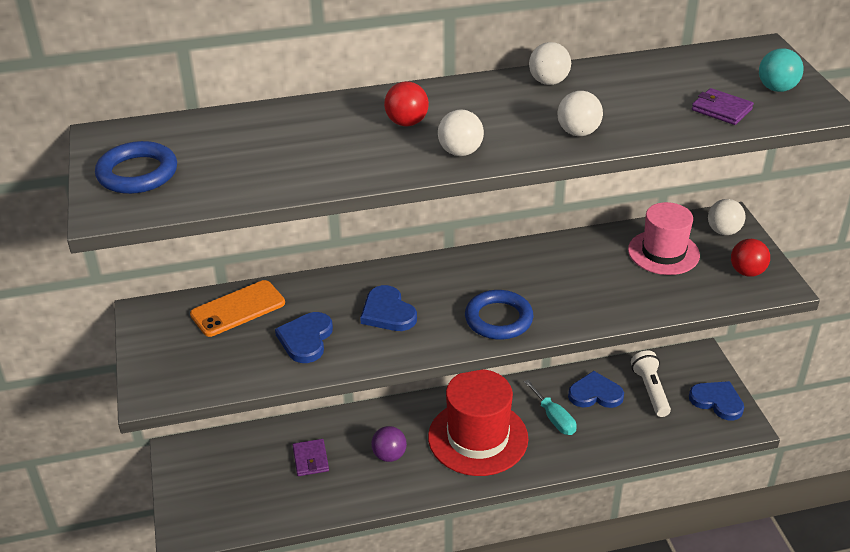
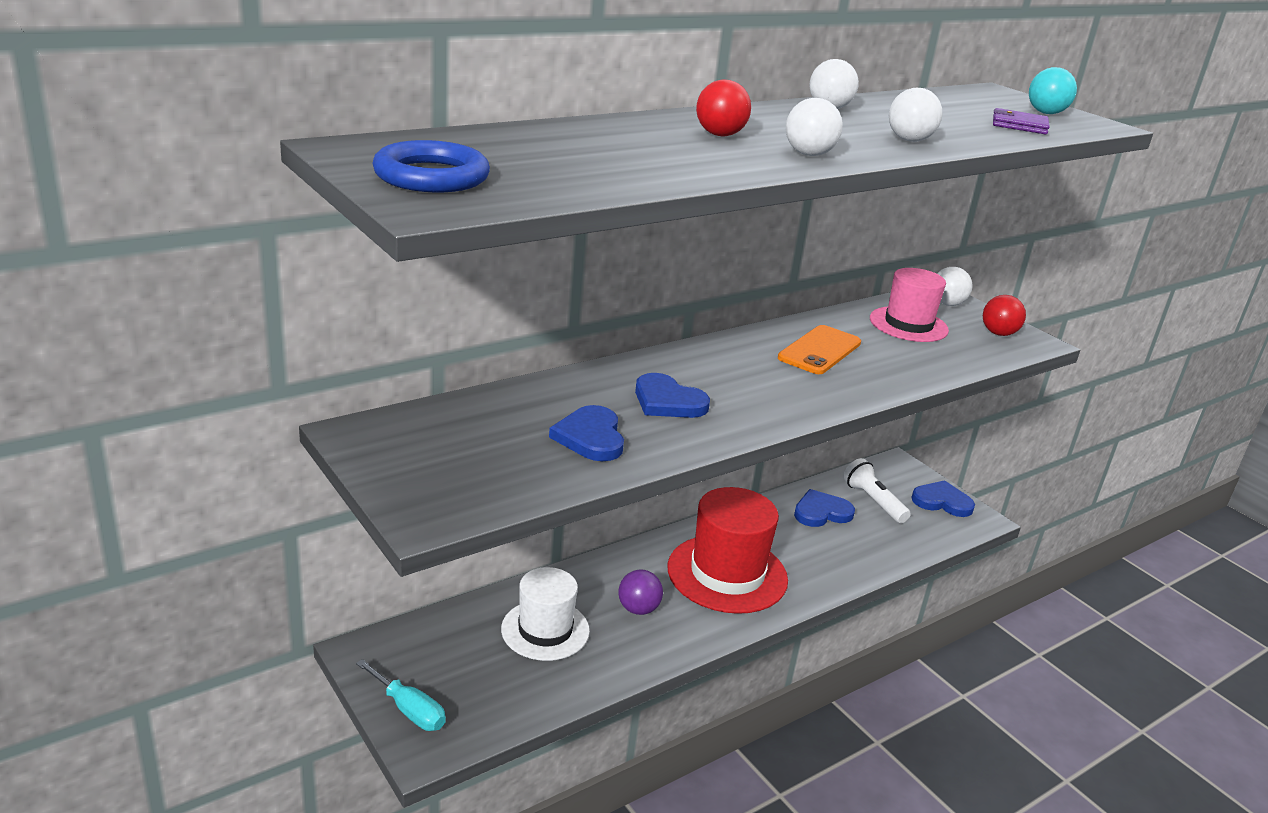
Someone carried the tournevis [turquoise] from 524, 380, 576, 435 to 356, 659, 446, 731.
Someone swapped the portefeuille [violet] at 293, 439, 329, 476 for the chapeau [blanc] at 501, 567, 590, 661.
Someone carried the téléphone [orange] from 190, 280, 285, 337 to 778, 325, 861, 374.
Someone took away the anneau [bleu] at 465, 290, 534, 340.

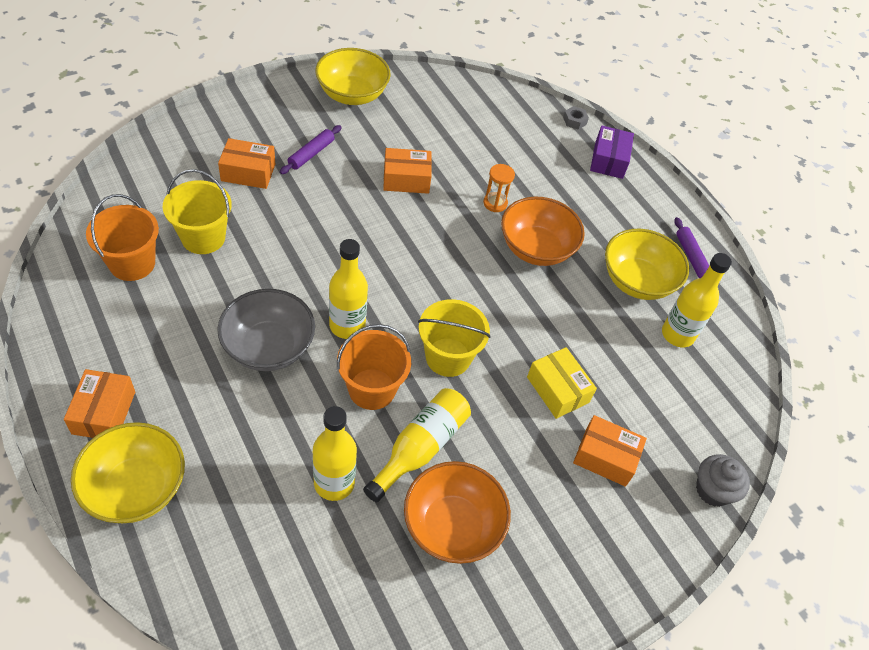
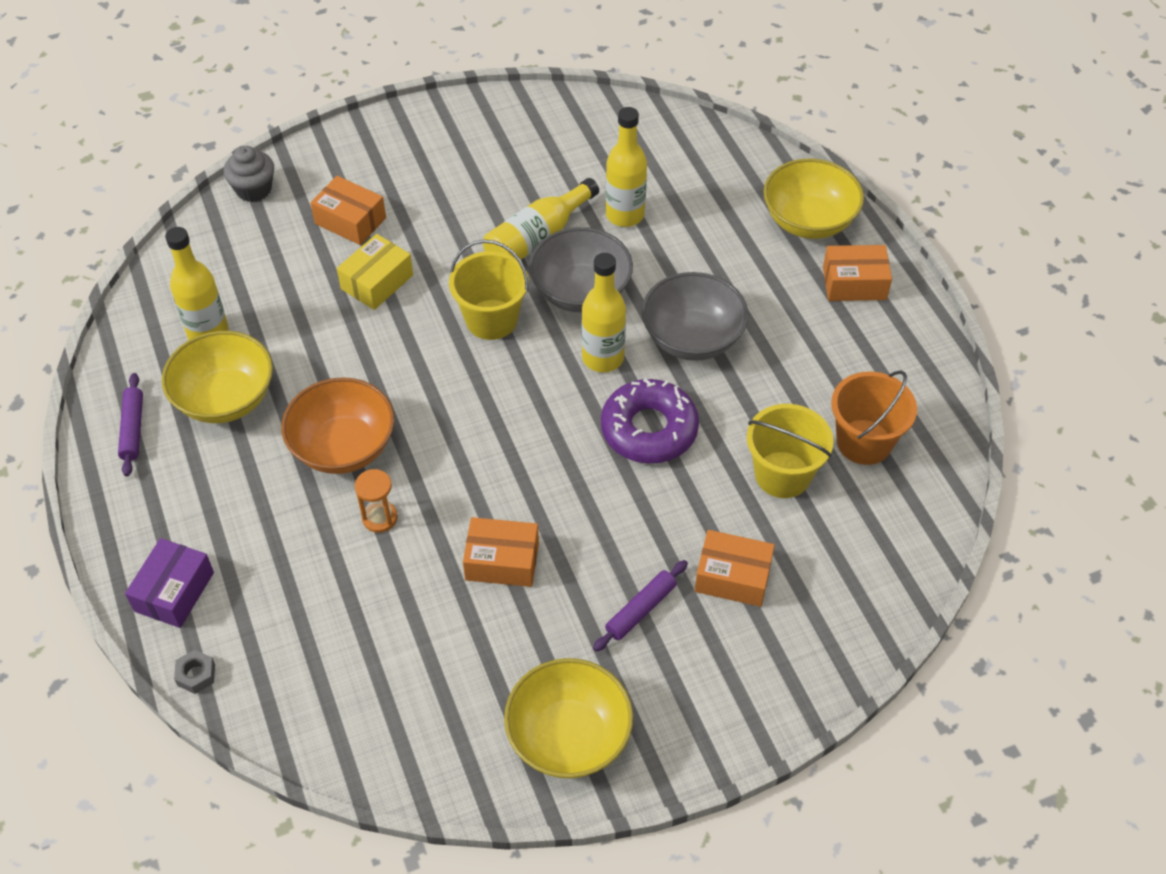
Someone rotated the boîte [jaune] at 527, 347, 597, 419 by 60 degrees clockwise.
Someone swapped the seau [orange] at 337, 324, 411, 410 for the bol [gris] at 529, 227, 633, 312.
Someone put down the beignet [violet] at 601, 378, 699, 464.
Someone rotated the boîte [orange] at 64, 369, 135, 438 by 75 degrees clockwise.
Someone took away the bol [orange] at 404, 461, 511, 564.

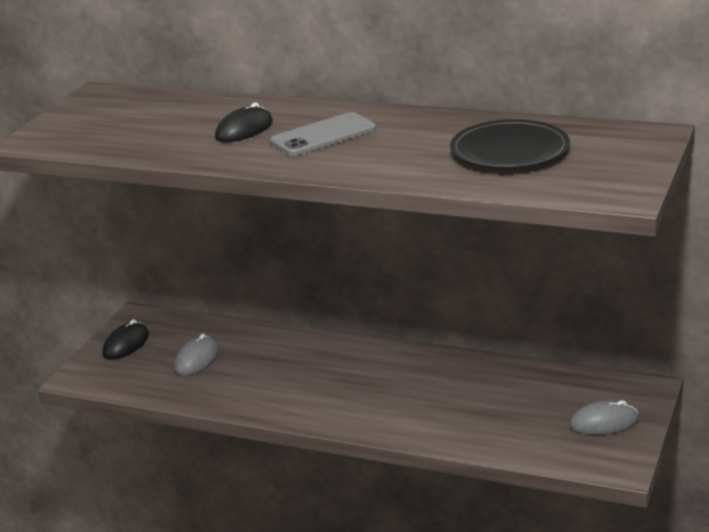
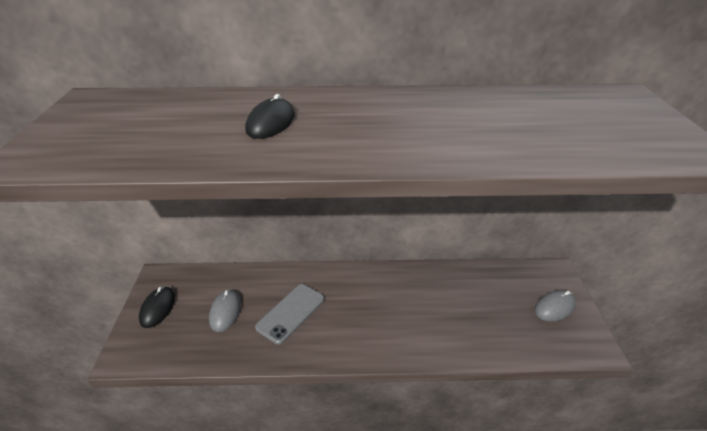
Someone carried the téléphone [gris] from 270, 112, 376, 156 to 255, 284, 325, 345.
Someone took away the assiette [noir] at 450, 119, 570, 169.

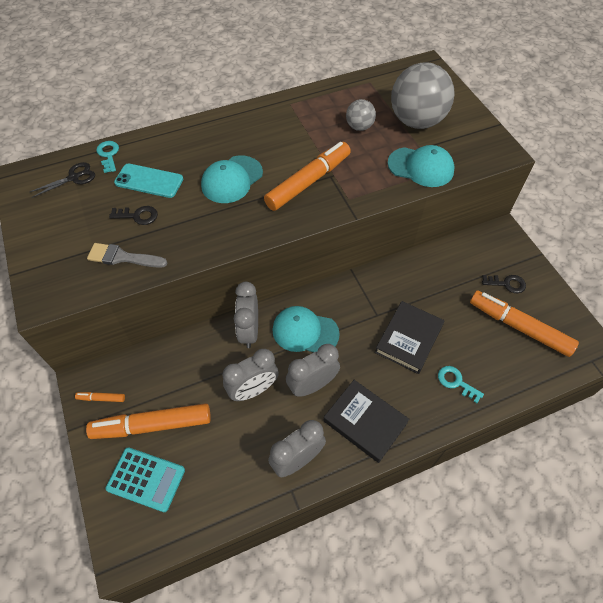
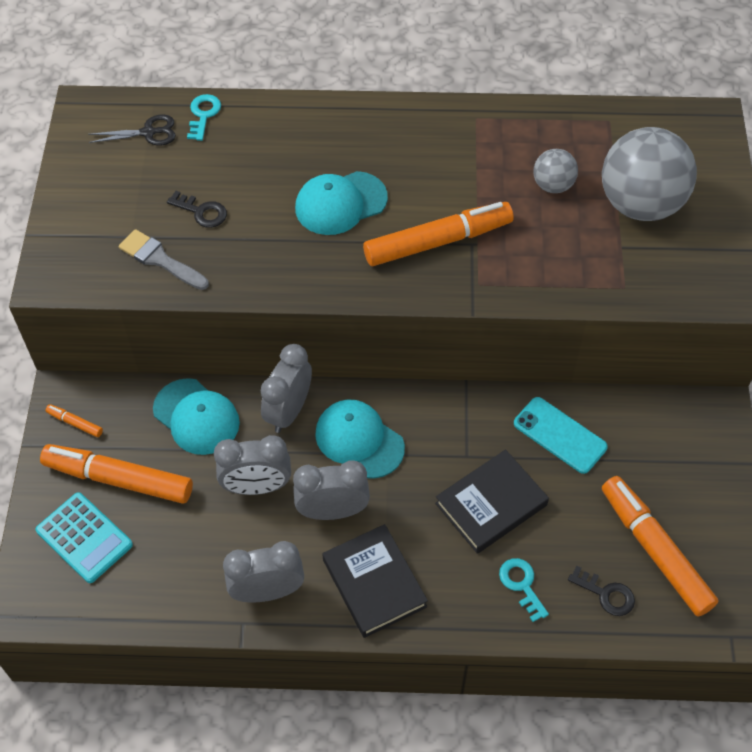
Someone carried the casquette [turquoise] from 387, 145, 454, 187 to 153, 378, 240, 455.
Someone carried the téléphone [turquoise] from 114, 164, 183, 198 to 514, 397, 608, 474.
Someone carried the clé [noir] from 482, 275, 526, 293 to 568, 566, 635, 616.

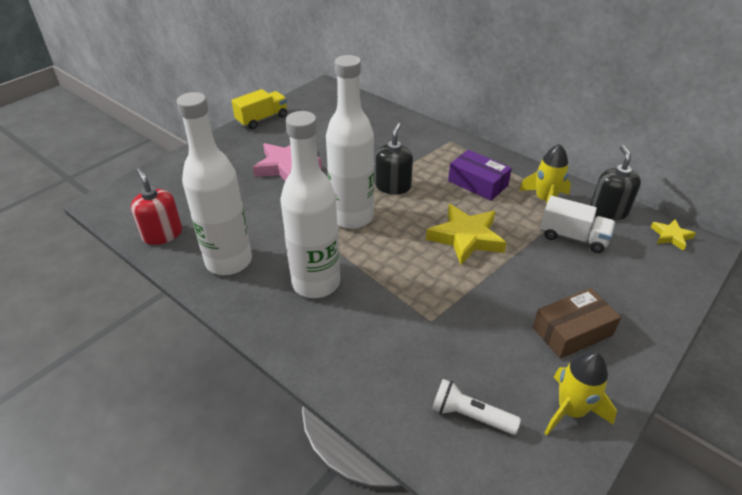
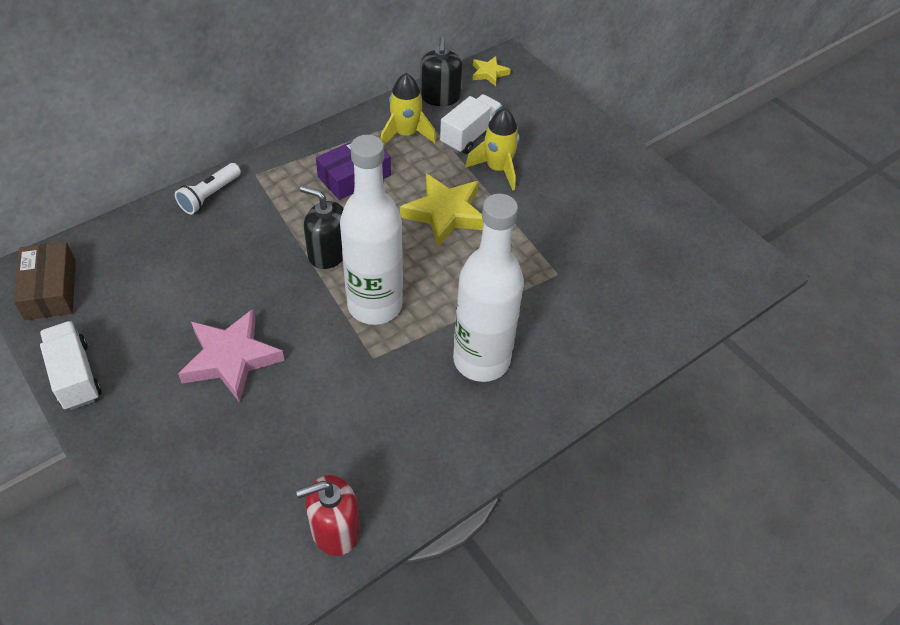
Someone carried the boîte [marron] from 533, 288, 621, 359 to 13, 242, 76, 320.
Someone repainted the camion [jaune] at 232, 89, 287, 129, which became the camion [blanc] at 40, 321, 101, 410.
Someone carried the lampe de poche [blanc] from 432, 379, 521, 435 to 175, 163, 241, 214.
Someone rotated the distributeur de savon [noir] at 590, 145, 641, 220 by 105 degrees counterclockwise.
Someone carried the fusée [jaune] from 544, 351, 617, 435 to 465, 108, 519, 191.
Someone took away the bouteille [blanc] at 177, 92, 252, 275.

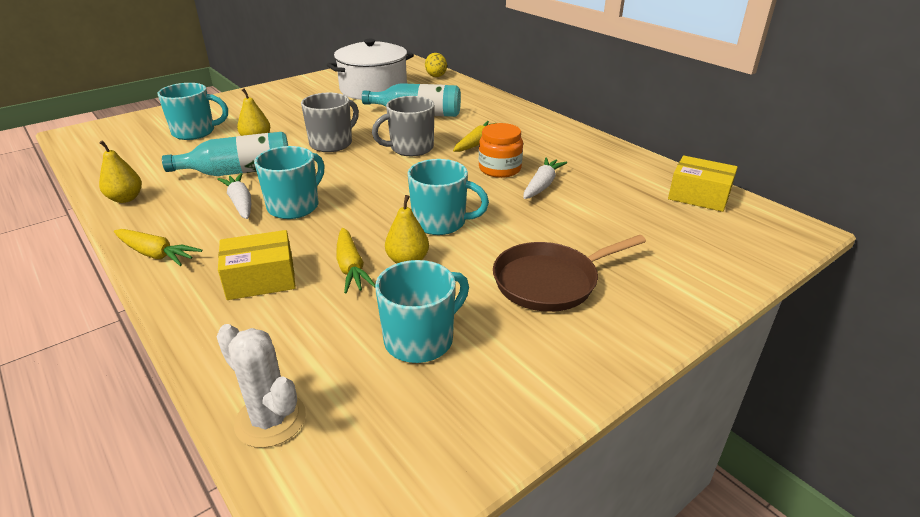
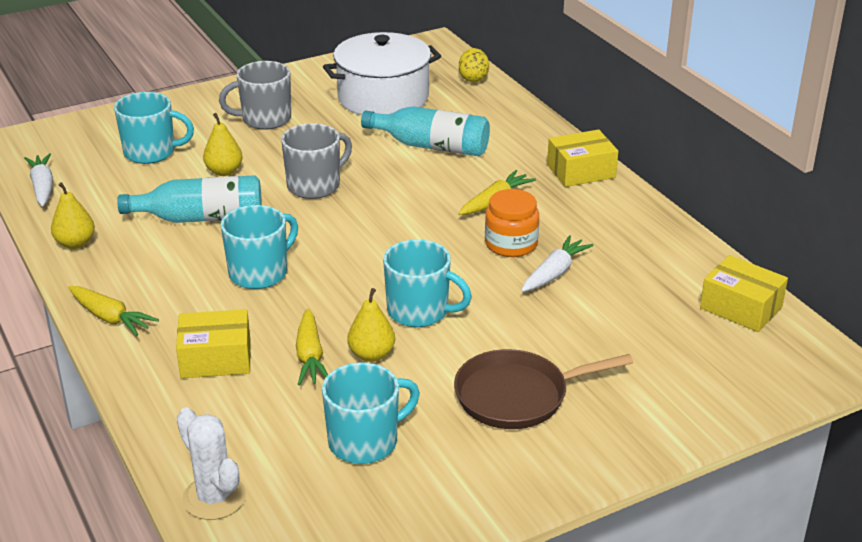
Someone carried the carotte [blanc] from 217, 173, 251, 219 to 24, 153, 53, 206.
Someone carried the tasse [gris] from 372, 96, 435, 156 to 219, 61, 291, 130.
Someone put down the boîte [jaune] at 547, 129, 618, 187.

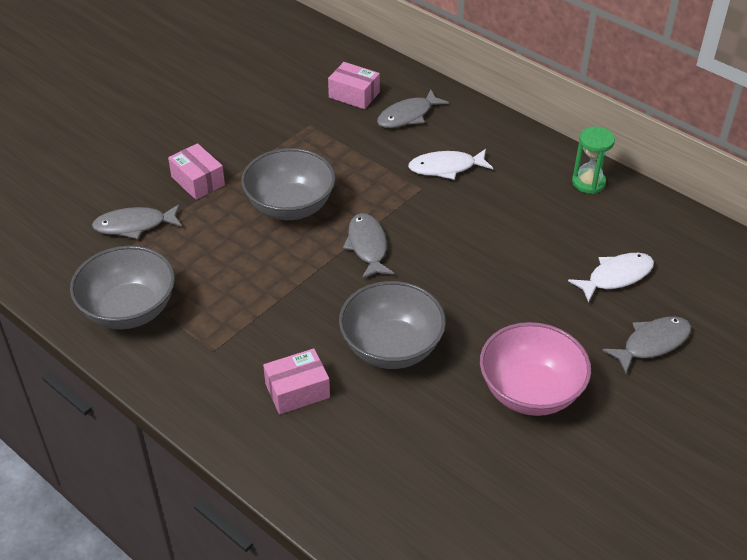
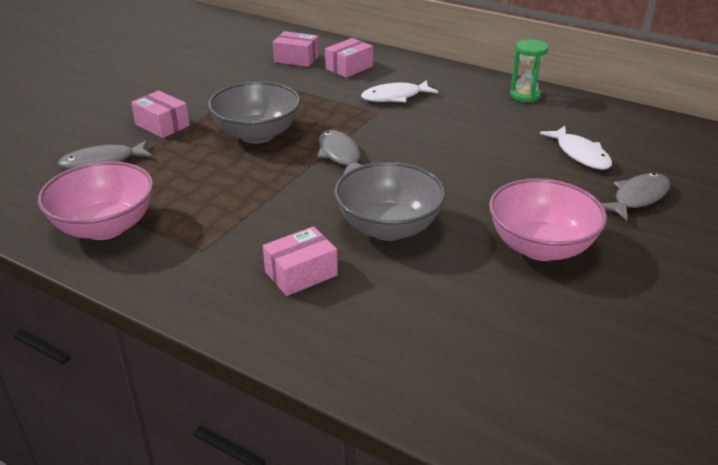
Someone repainted the bol [gris] at 70, 246, 175, 329, which became the bol [rose] at 38, 161, 153, 240.
Someone swapped the poisson [gris] at 377, 89, 449, 128 for the boîte [rose] at 325, 38, 373, 78.
Someone rotated the poisson [blanc] at 568, 253, 654, 303 by 105 degrees clockwise.

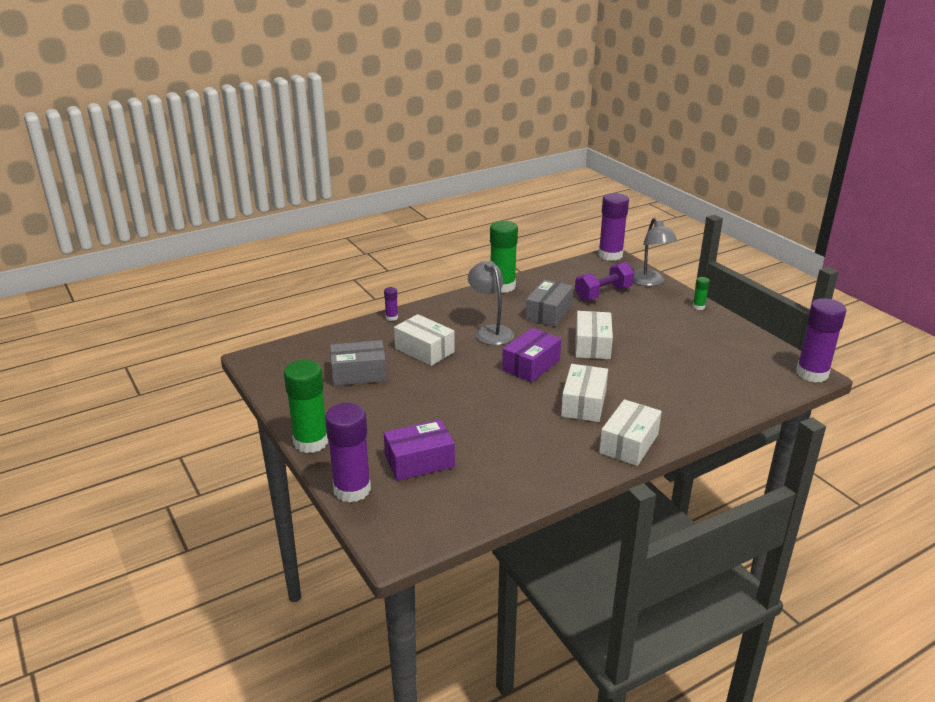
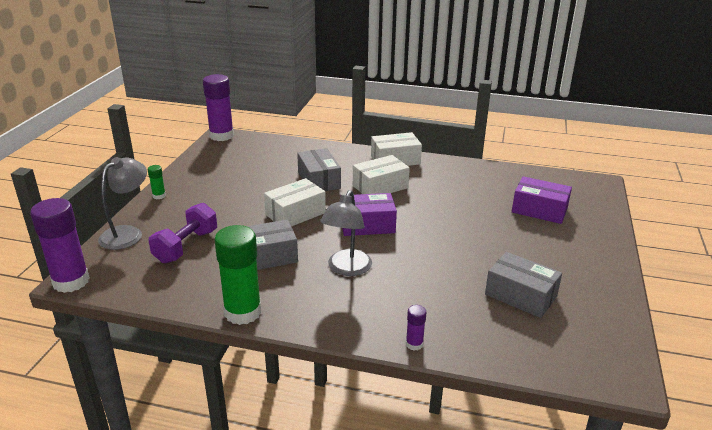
Someone rotated the haltère [violet] at 575, 262, 634, 301 by 75 degrees counterclockwise.
Someone put down the boîte [gris] at 297, 148, 341, 191.
Someone took away the bâton de colle [vert] at 284, 360, 328, 453.
Someone took away the bâton de colle [violet] at 325, 403, 371, 502.
Someone took away the boîte [blanc] at 394, 314, 455, 366.

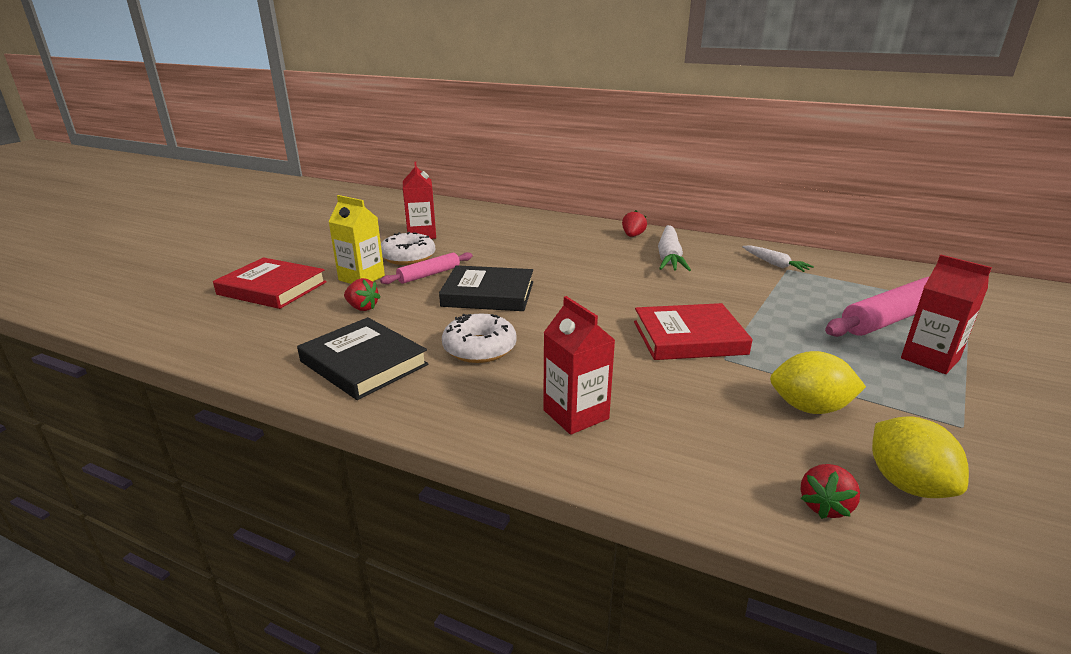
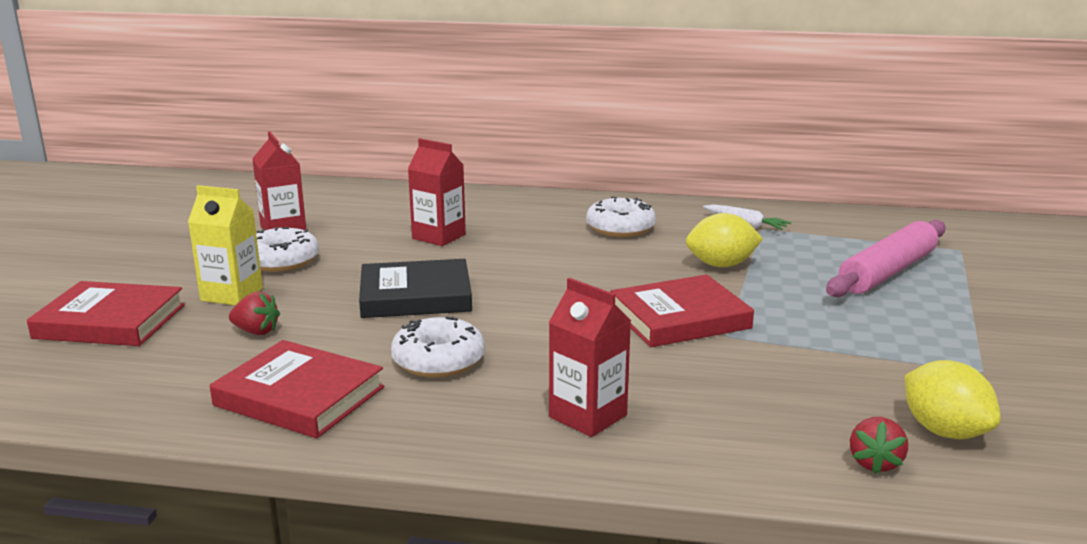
Someone repainted the livre [noir] at 297, 317, 428, 400, which became the livre [rouge] at 210, 340, 384, 438.
Someone carried the brique de lait [rouge] from 901, 255, 992, 374 to 408, 138, 466, 246.
Someone swapped the carotte [blanc] at 658, 225, 691, 271 for the beignet [blanc] at 586, 196, 656, 237.
Someone carried the citron [jaune] from 770, 351, 866, 414 to 686, 213, 763, 267.
Someone took away the rouleau à pâtisserie [rose] at 380, 252, 473, 284.
Someone took away the fraise [rouge] at 622, 210, 647, 237.

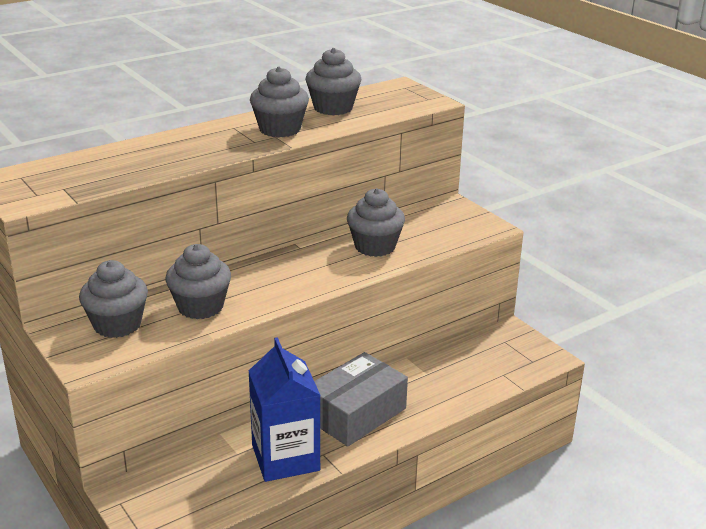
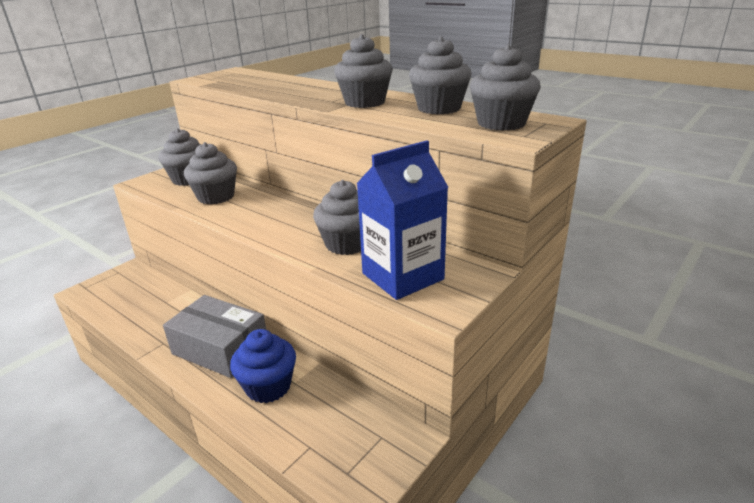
Someone put down the muffin [bleu] at 230, 329, 296, 403.
Someone carried the brique de lait [bleu] from 249, 337, 320, 482 to 356, 140, 448, 300.
Someone put down the muffin [gris] at 470, 44, 541, 131.

